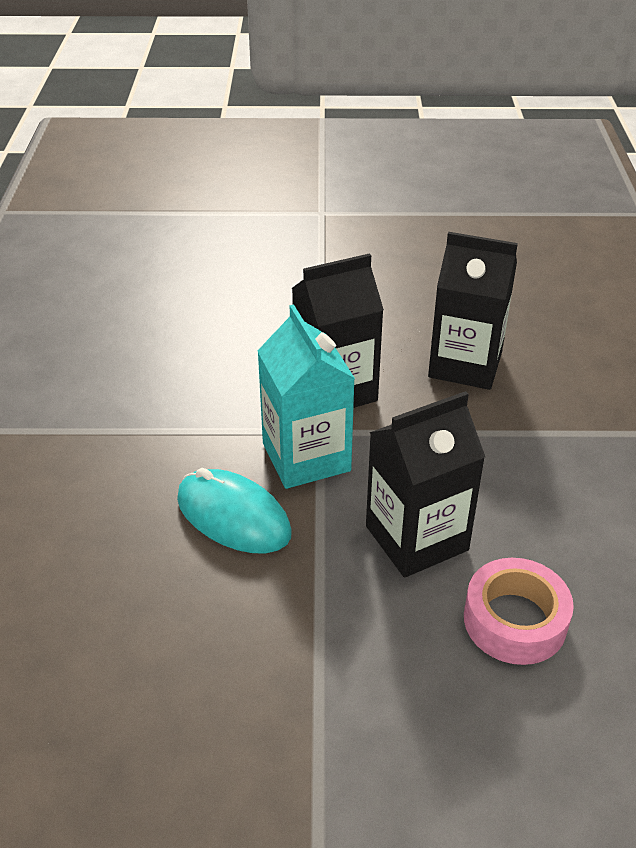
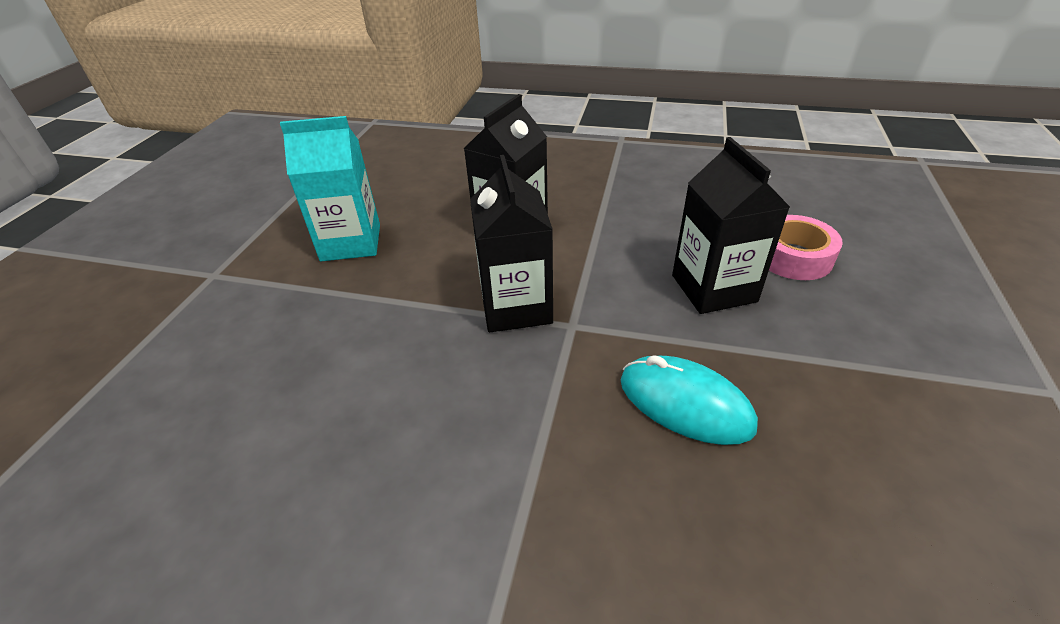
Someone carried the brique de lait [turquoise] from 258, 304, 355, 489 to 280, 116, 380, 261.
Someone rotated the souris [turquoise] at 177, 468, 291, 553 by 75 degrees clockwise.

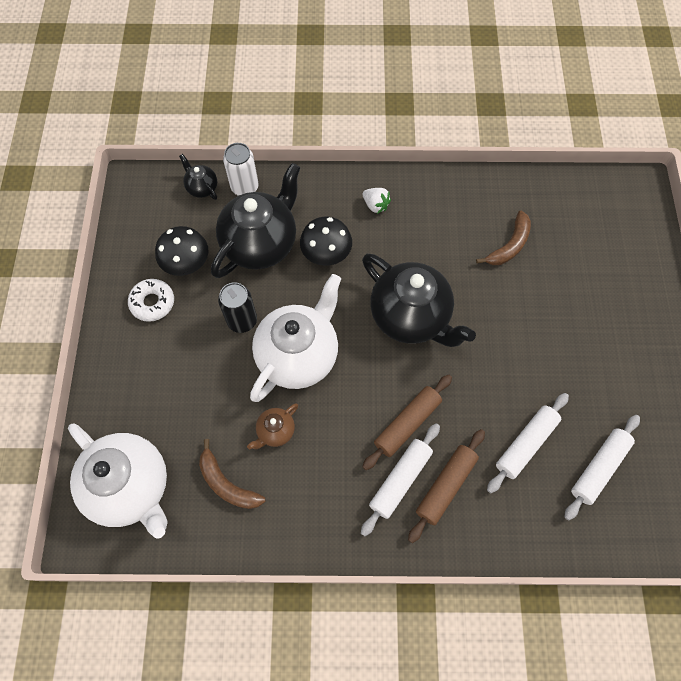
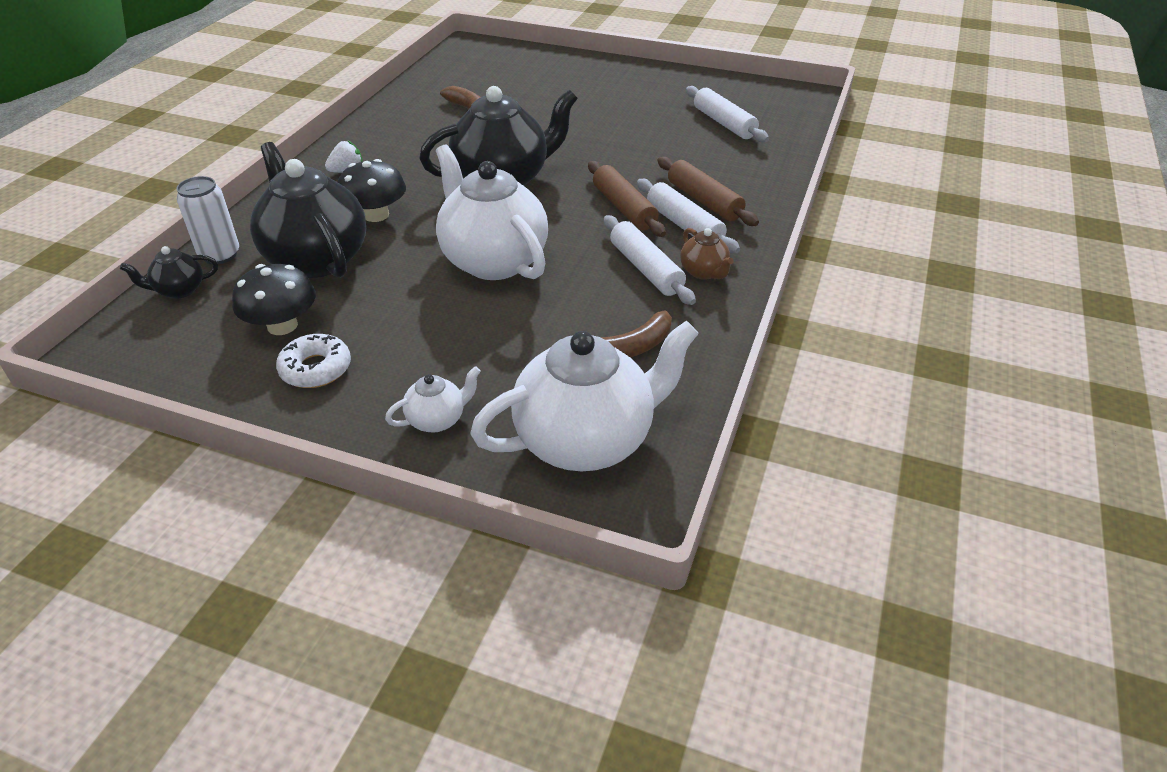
Someone put down the théière [blanc] at 385, 366, 481, 432.
Someone carried the rouleau à pâtisserie [blanc] from 487, 393, 569, 493 to 604, 215, 696, 305.
Someone carried the théière [marron] from 247, 403, 298, 449 to 680, 228, 734, 280.
Someone took away the canette [noir] at 218, 282, 257, 333.

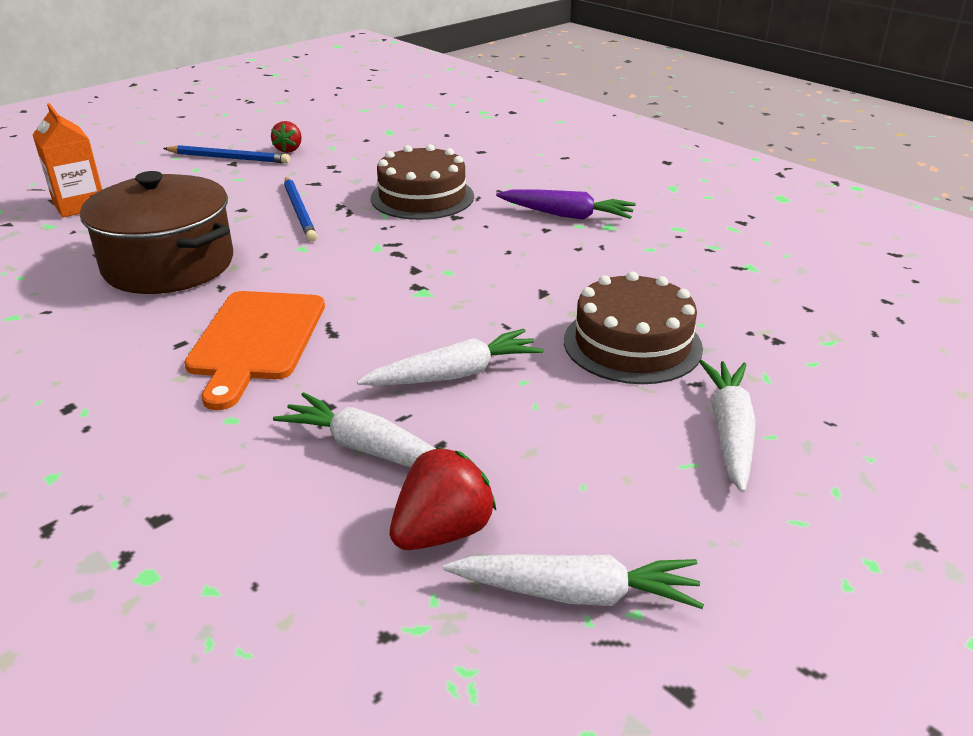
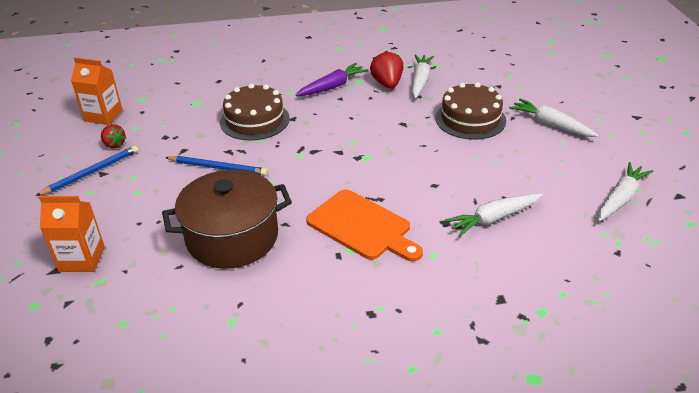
Someone put down the brique de lait [orange] at 71, 57, 123, 125.
Someone carried the fraise [rouge] from 390, 447, 496, 550 to 370, 51, 403, 89.
Someone carried the carotte [blanc] from 357, 329, 543, 386 to 412, 54, 434, 98.

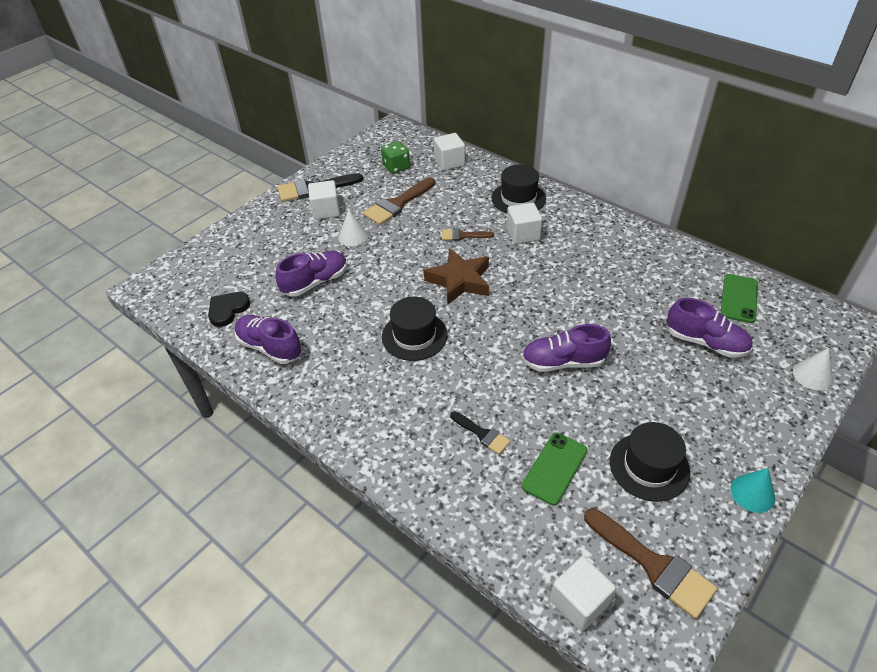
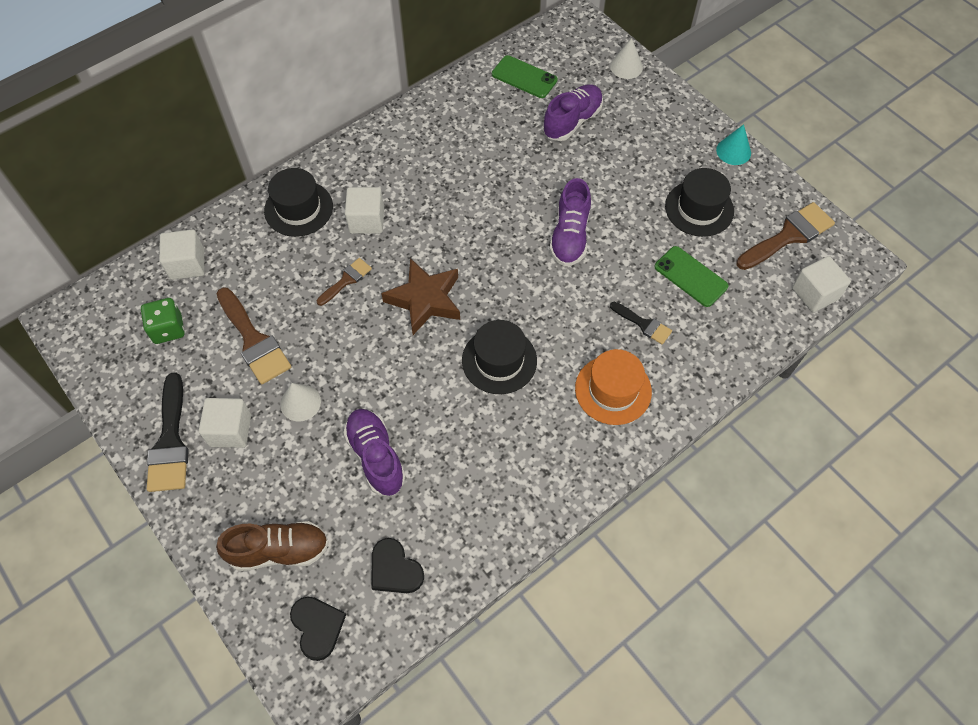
Someone put down the chaussure [marron] at 216, 521, 329, 571.
Someone put down the cœur [noir] at 290, 596, 346, 661.
Someone rotated the pinceau [marron] at 442, 228, 494, 241 by 150 degrees counterclockwise.
Someone put down the chapeau [orange] at 575, 349, 652, 425.
Someone rotated the pinceau [noir] at 450, 411, 511, 455 by 75 degrees clockwise.
Someone took away the chaussure [violet] at 234, 315, 302, 364.

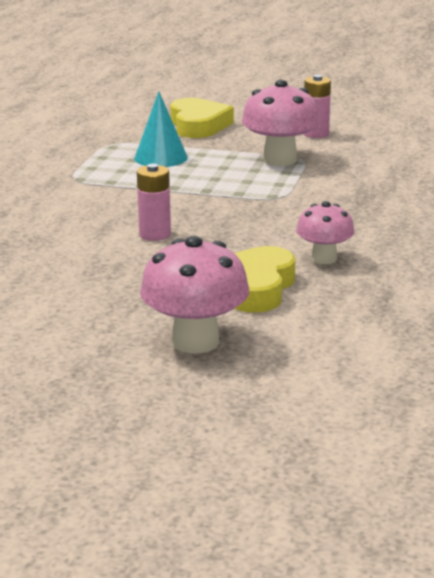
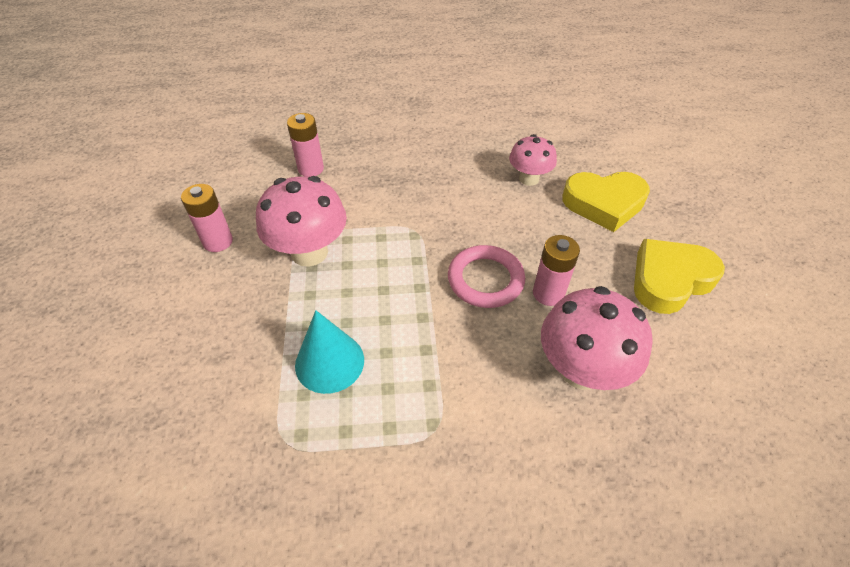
Someone put down the pile [rose] at 287, 113, 324, 177.
Someone put down the anneau [rose] at 448, 245, 525, 308.
Someone carried the champignon [rose] from 140, 236, 249, 353 to 541, 286, 653, 390.
Someone carried the cœur [jaune] from 170, 98, 234, 138 to 634, 239, 725, 314.

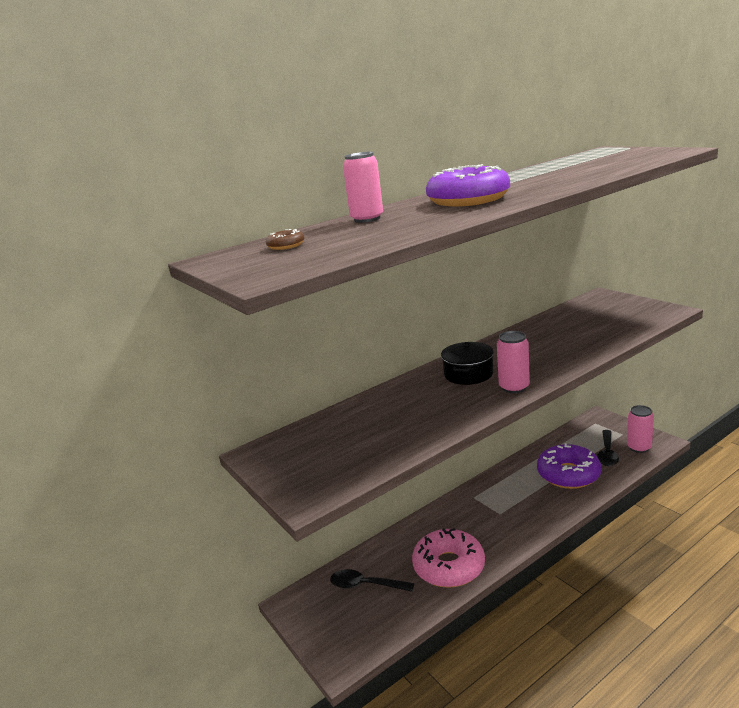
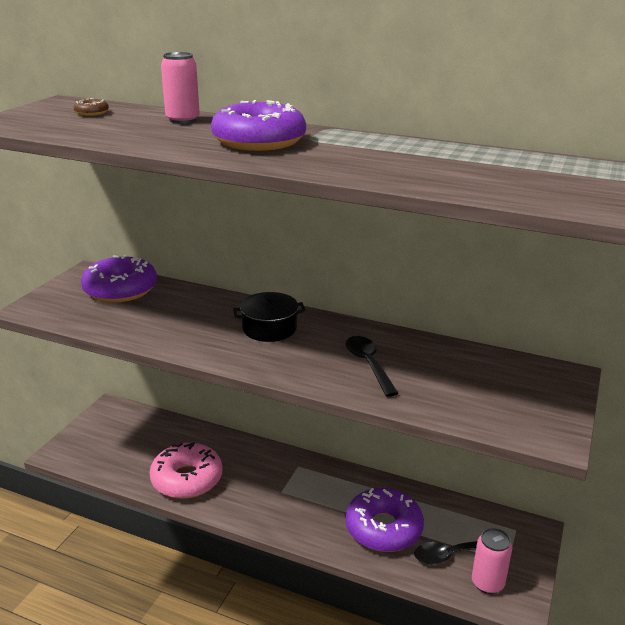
Someone put down the beignet [violet] at 81, 255, 157, 303.
Someone carried the cuillère [noir] from 330, 569, 415, 592 to 346, 336, 399, 397.
Someone took away the canette [rose] at 497, 331, 530, 393.

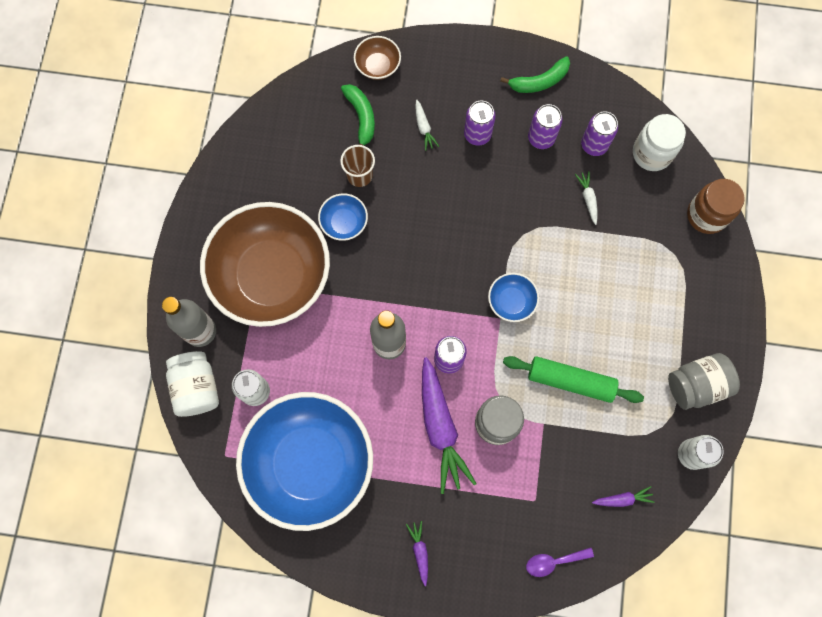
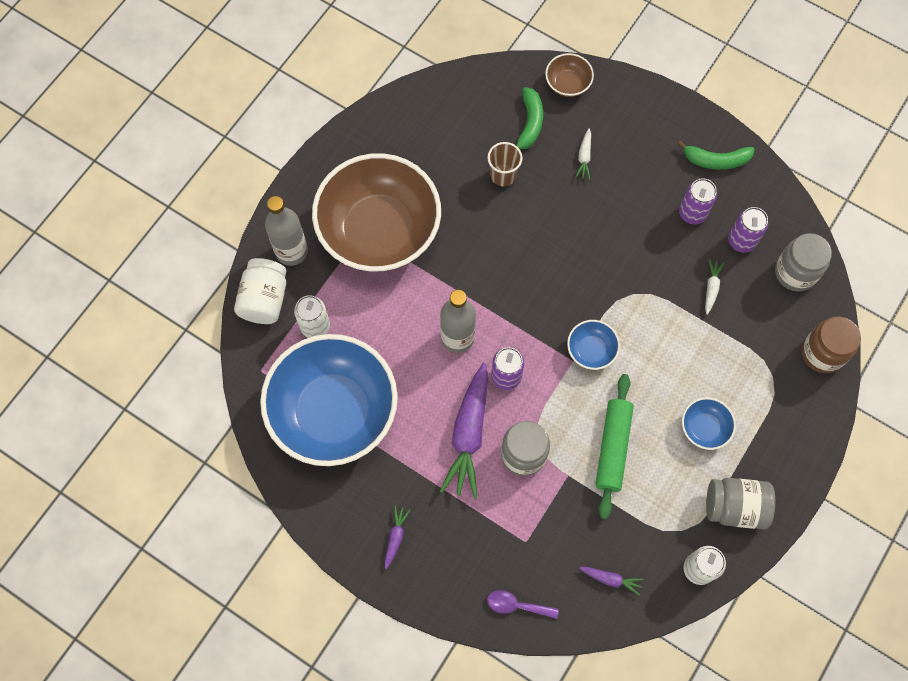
Someone rotated the rouleau à pâtisserie [vert] at 503, 356, 644, 403 by 60 degrees clockwise.
Someone carried the bol [bleu] from 318, 193, 368, 241 to 682, 397, 736, 450.
Someone repainted the bocal [blanc] at 633, 114, 686, 171, which became the bocal [gris] at 775, 233, 832, 291.
Someone took away the canette [violet] at 464, 101, 496, 146.

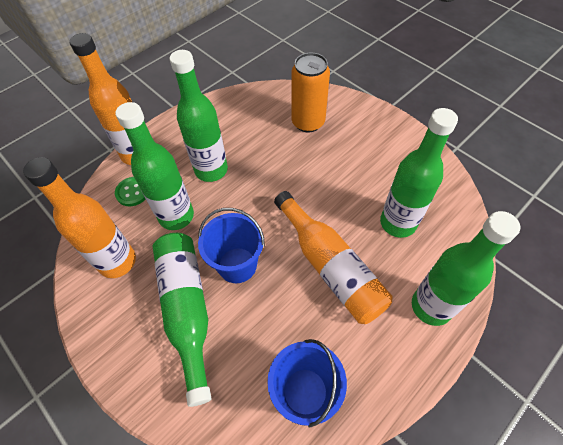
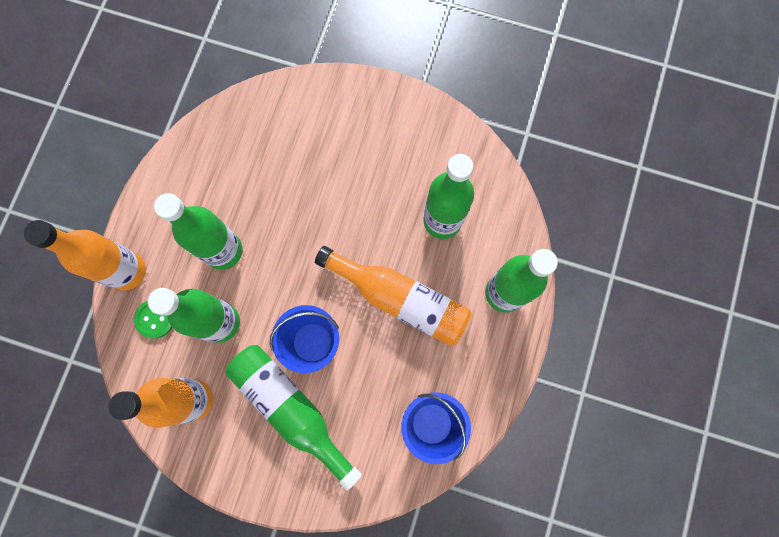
Someone took away the canette [orange] at 292, 53, 330, 133.

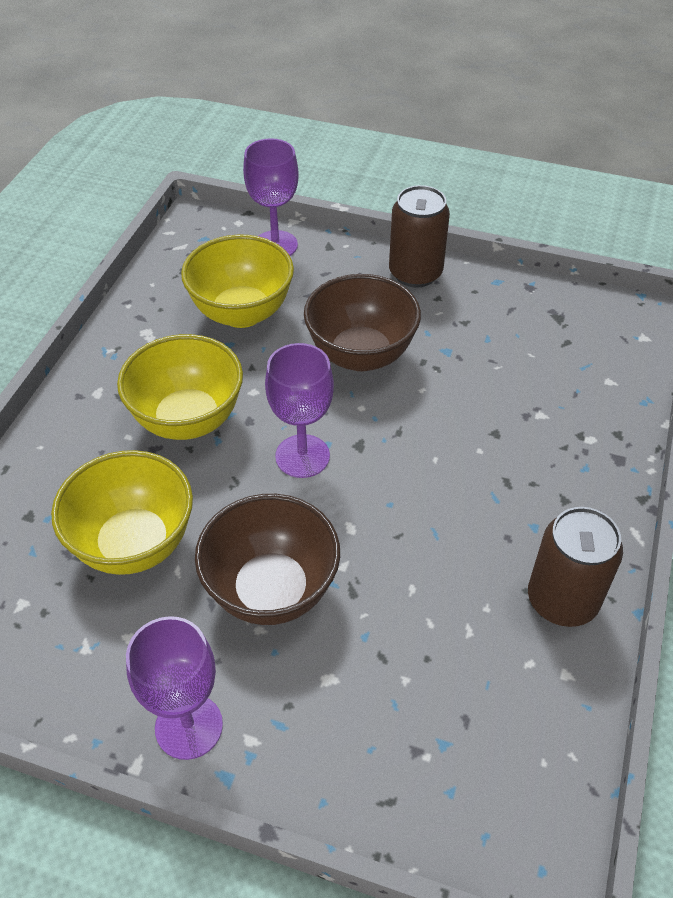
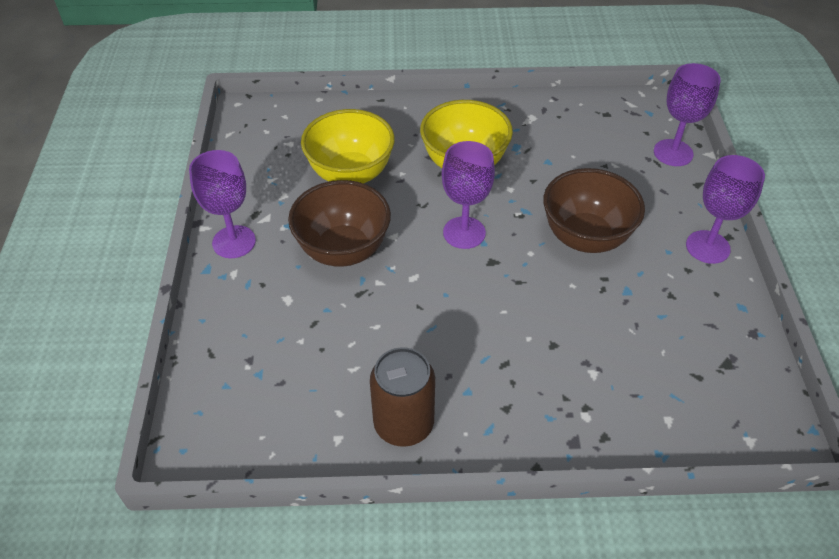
Someone swapped the canette [marron] at 389, 185, 450, 288 for the verre à pied [violet] at 686, 155, 765, 264.
Someone took away the bol [jaune] at 181, 234, 294, 328.

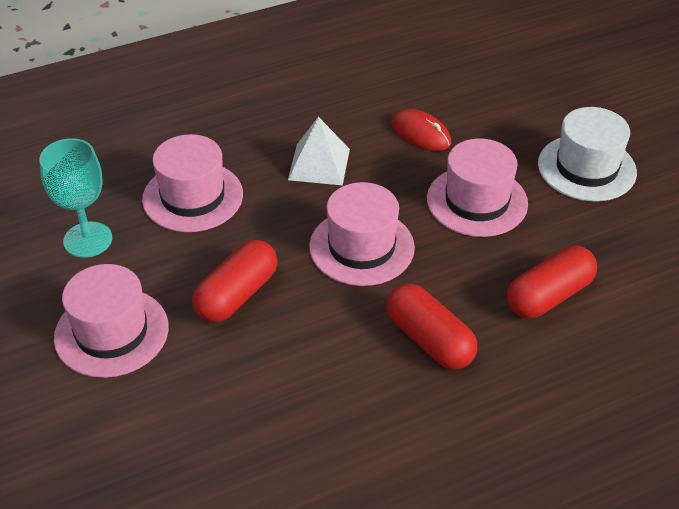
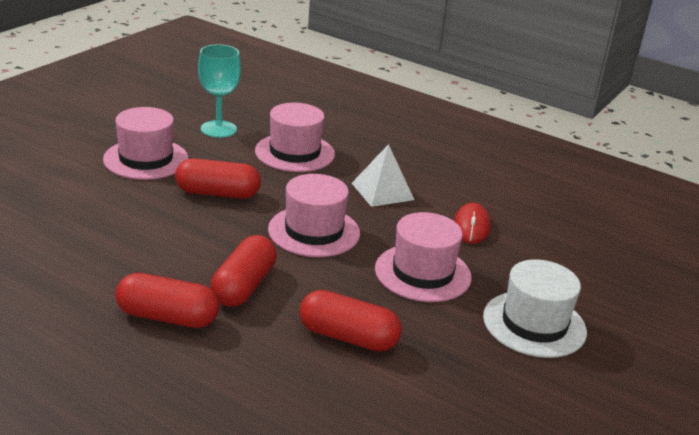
Someone put down the gélule [rouge] at 116, 273, 219, 328.

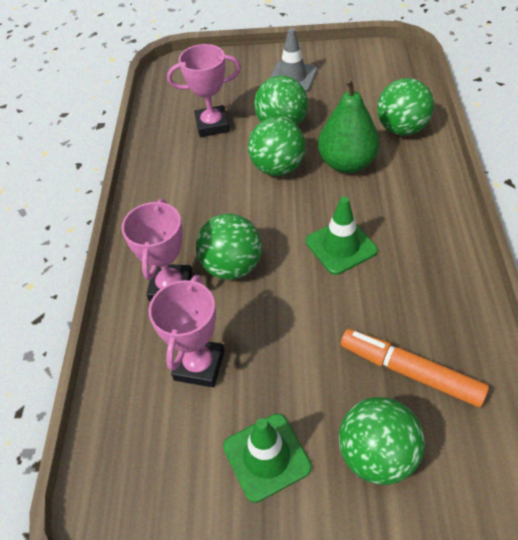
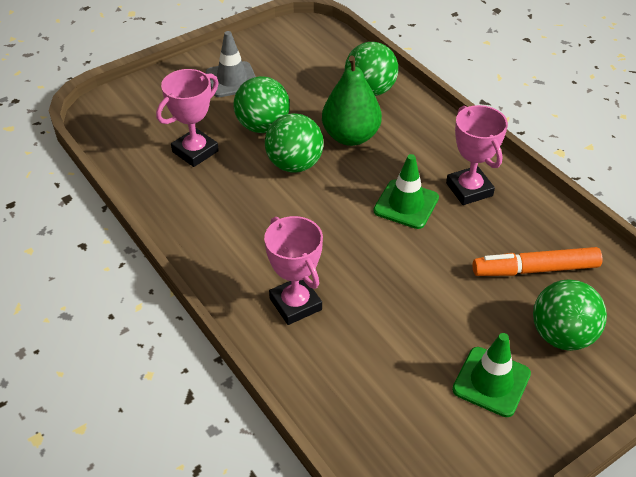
Someone carried the trophée [rose] from 149, 275, 225, 387 to 446, 105, 508, 205.
Someone took away the balle [vert] at 196, 214, 262, 280.

